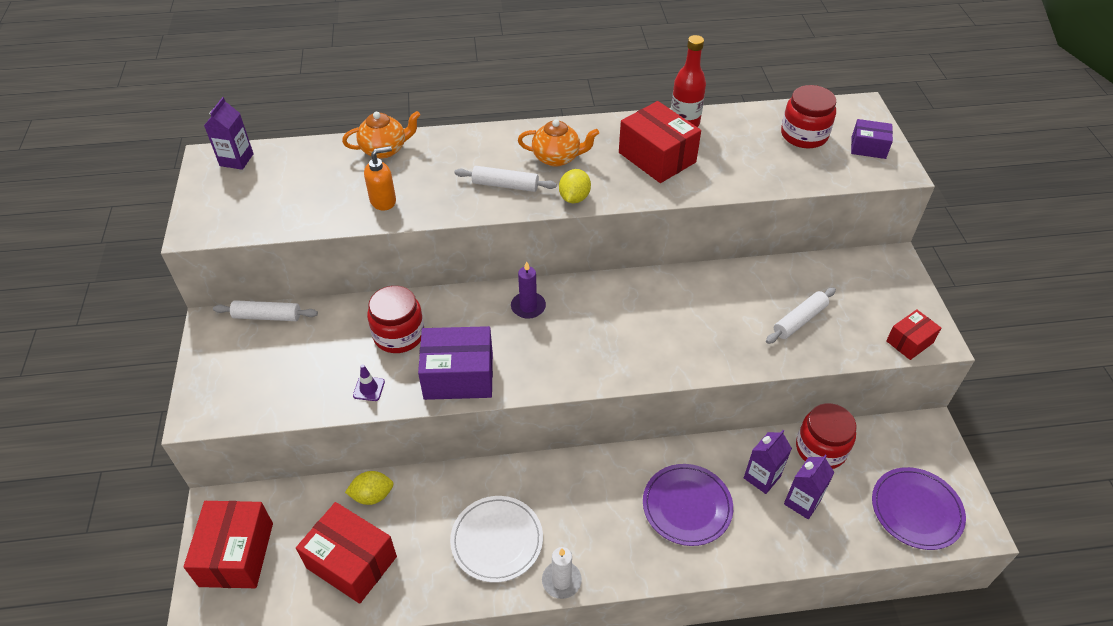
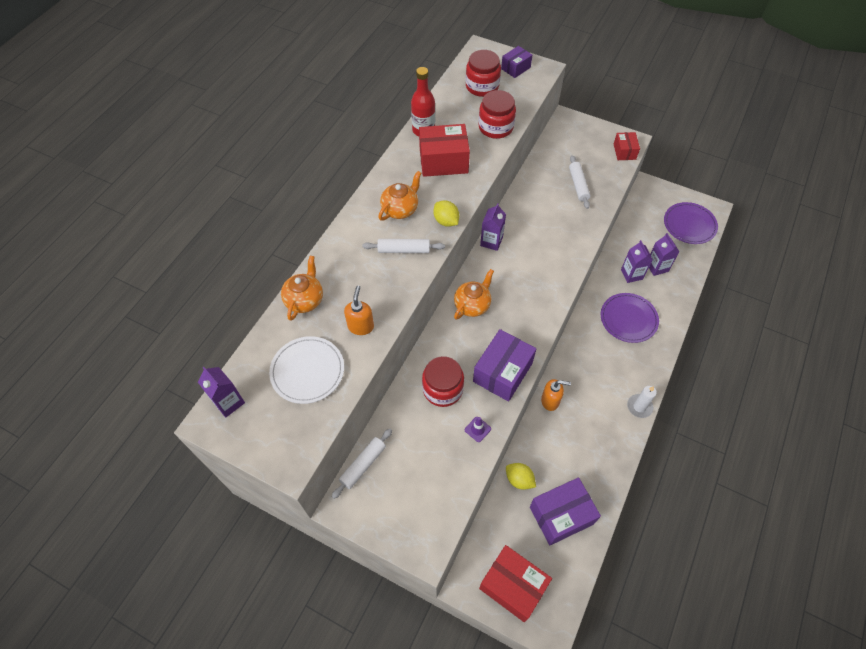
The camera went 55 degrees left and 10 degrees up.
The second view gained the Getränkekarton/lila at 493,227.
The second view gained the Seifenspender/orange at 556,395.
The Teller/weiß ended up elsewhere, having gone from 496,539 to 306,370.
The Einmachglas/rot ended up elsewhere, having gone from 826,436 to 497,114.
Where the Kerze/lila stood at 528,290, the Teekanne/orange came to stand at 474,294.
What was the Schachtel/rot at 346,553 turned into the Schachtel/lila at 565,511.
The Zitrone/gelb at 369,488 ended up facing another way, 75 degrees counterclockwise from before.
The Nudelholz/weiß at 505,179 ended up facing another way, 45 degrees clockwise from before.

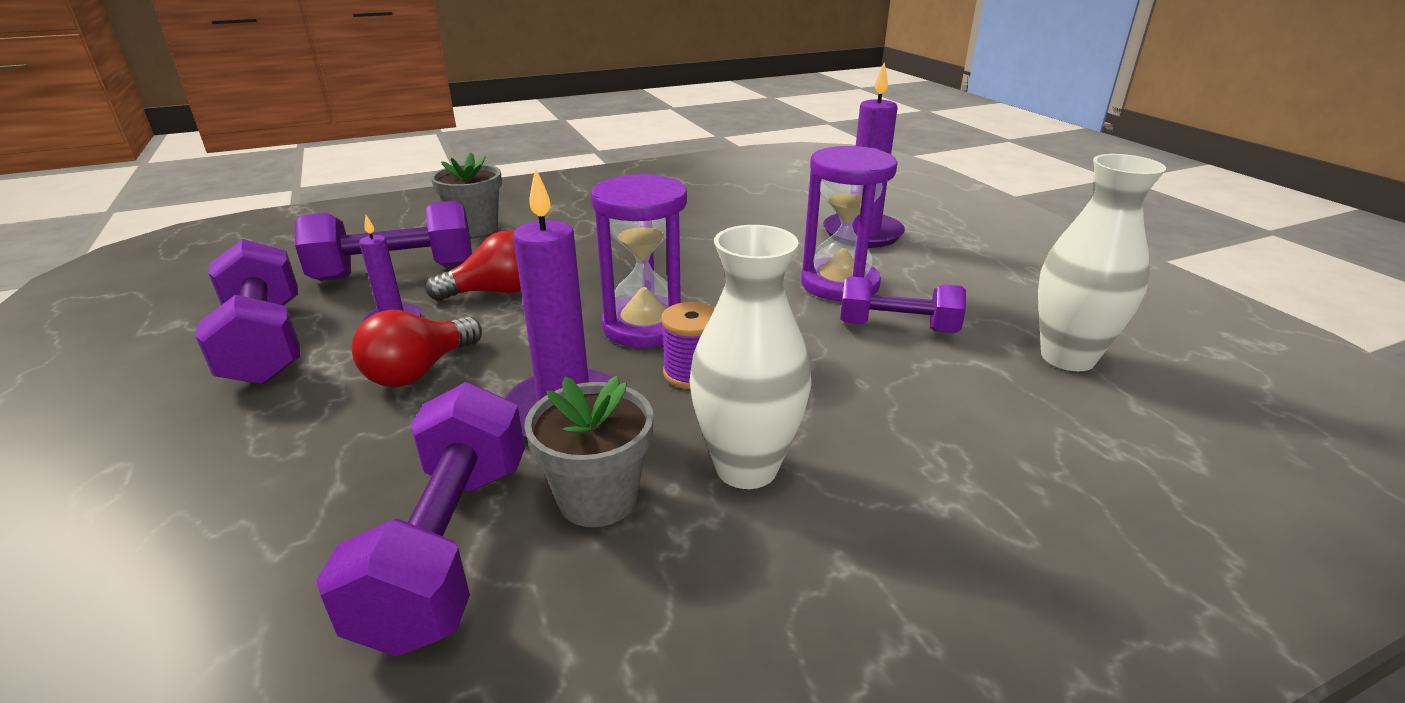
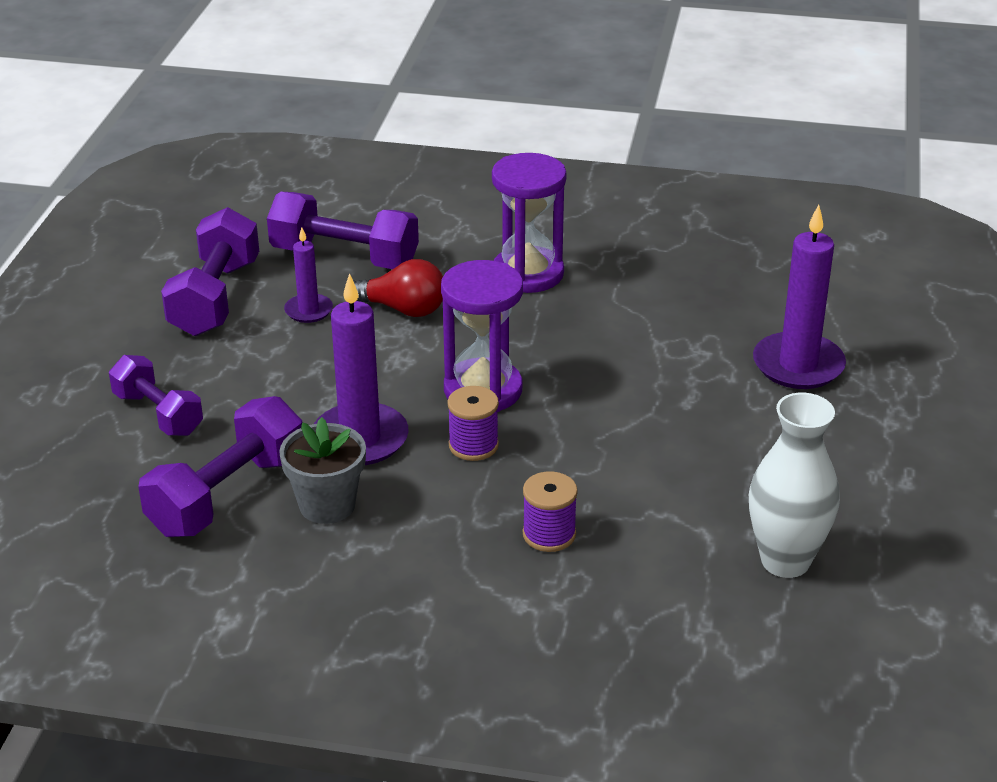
The camera went 35 degrees right and 5 degrees up.
The second view lost the Glühbirne/rot at 417,348.
The second view lost the Blumentopf/grau at 466,194.
The second view lost the Vase/weiß at 750,357.
The second view gained the Garnrolle/lila at 550,511.
The Sanduhr/lila ended up elsewhere, having gone from 849,223 to 529,223.
The Hantel/lila ended up elsewhere, having gone from 903,304 to 156,395.

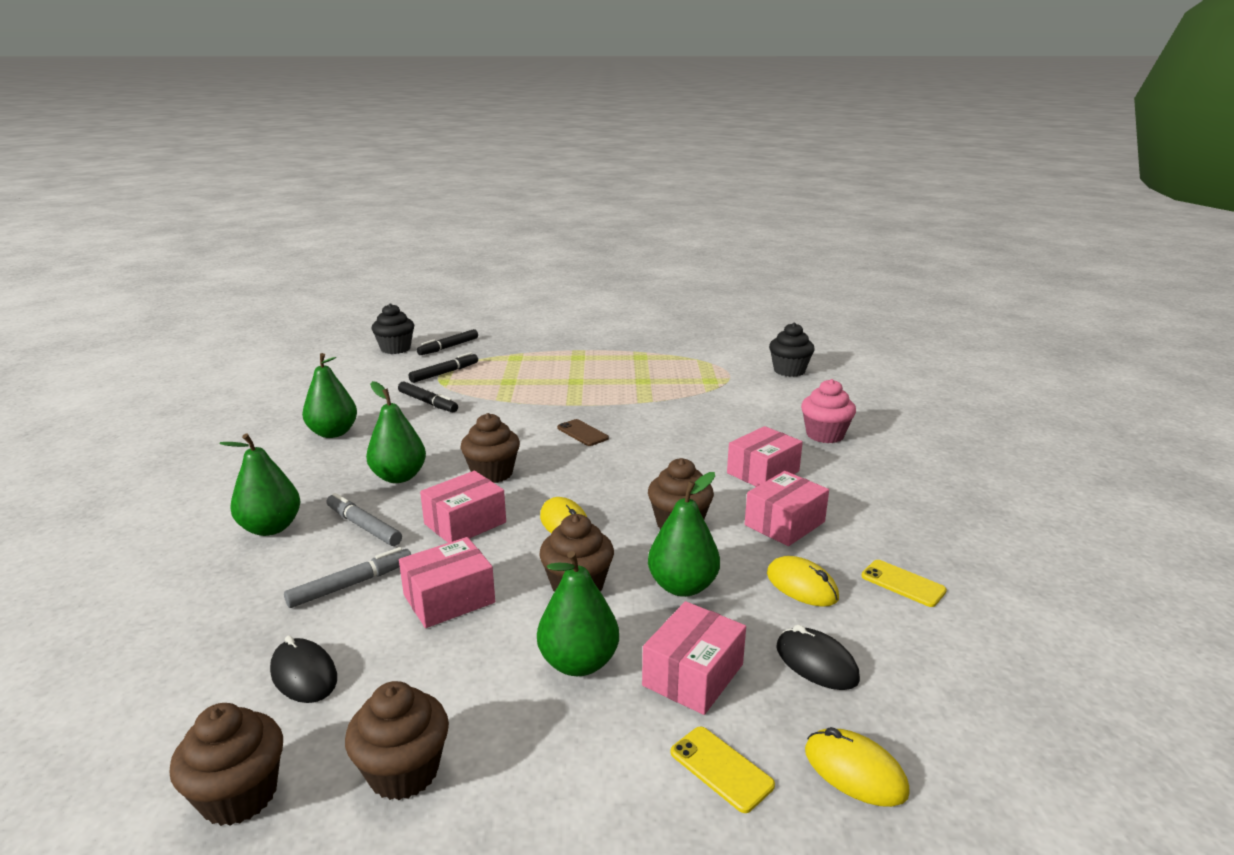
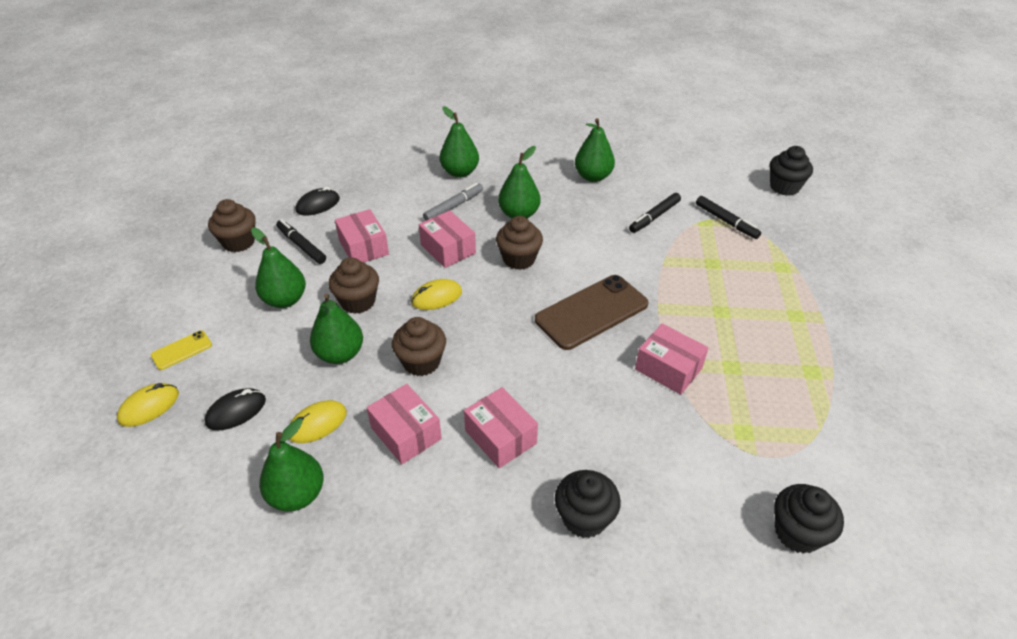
The camera went 95 degrees right and 20 degrees up.
The second view lost the Muffin/braun at 226,764.
The second view lost the Filzstift/grau at 347,577.
The Filzstift/schwarz ended up elsewhere, having gone from 447,342 to 301,241.
The Schachtel/rosa ended up elsewhere, having gone from 694,658 to 671,359.
Where the Handy/gelb stood at 904,583, the Birne/grün came to stand at 291,465.
What was the Muffin/rosa at 828,411 turned into the Muffin/schwarz at 588,504.
The size of the Handy/braun at 583,432 changed by a factor of 2.14.

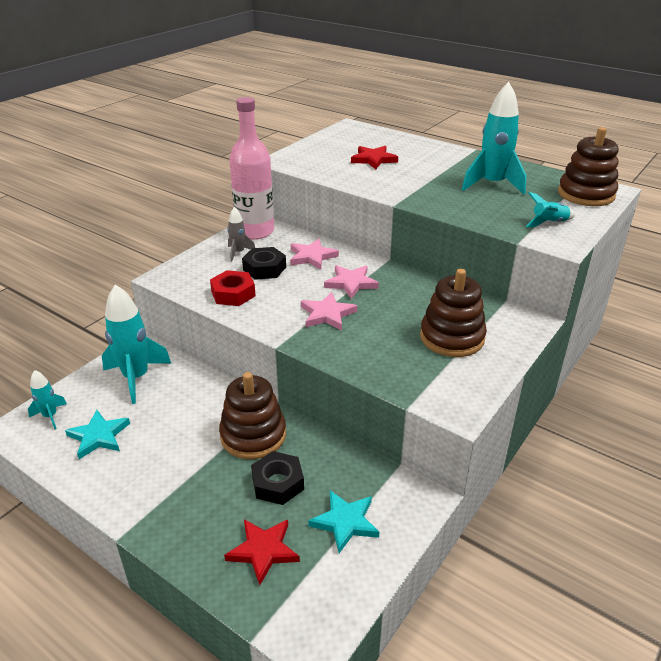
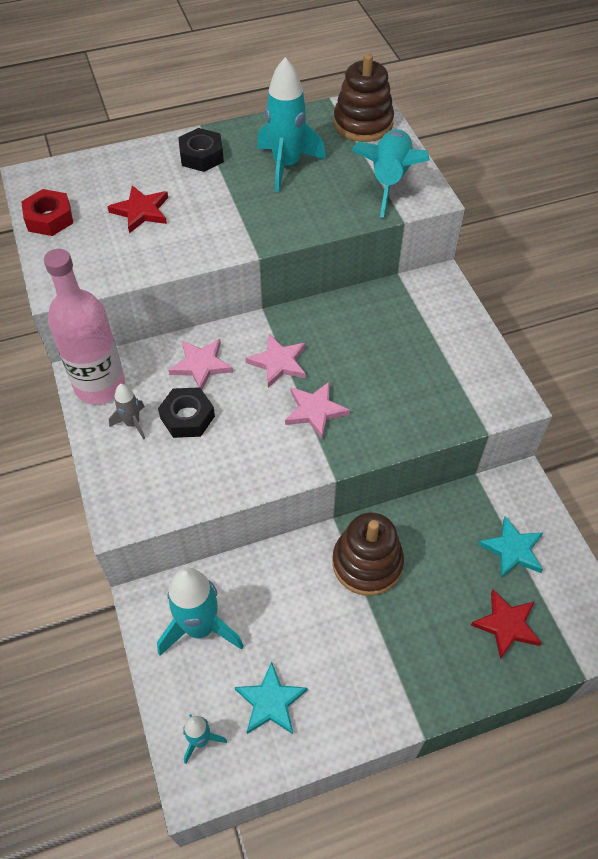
The camera went 55 degrees left and 20 degrees up.
The second view lost the Stapelspielzeug/braun at 453,313.
The Sechskantmutter/rot ended up elsewhere, having gone from 233,288 to 47,212.
The Sechskantmutter/schwarz ended up elsewhere, having gone from 277,478 to 201,150.
The size of the Rakete/türkis at 550,209 changed by a factor of 1.96.

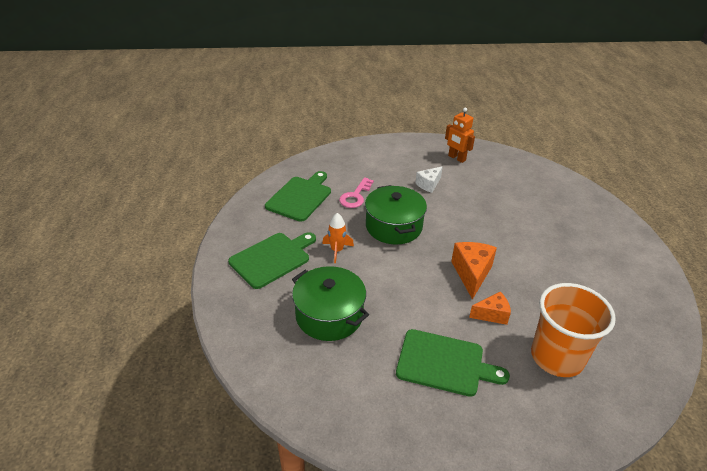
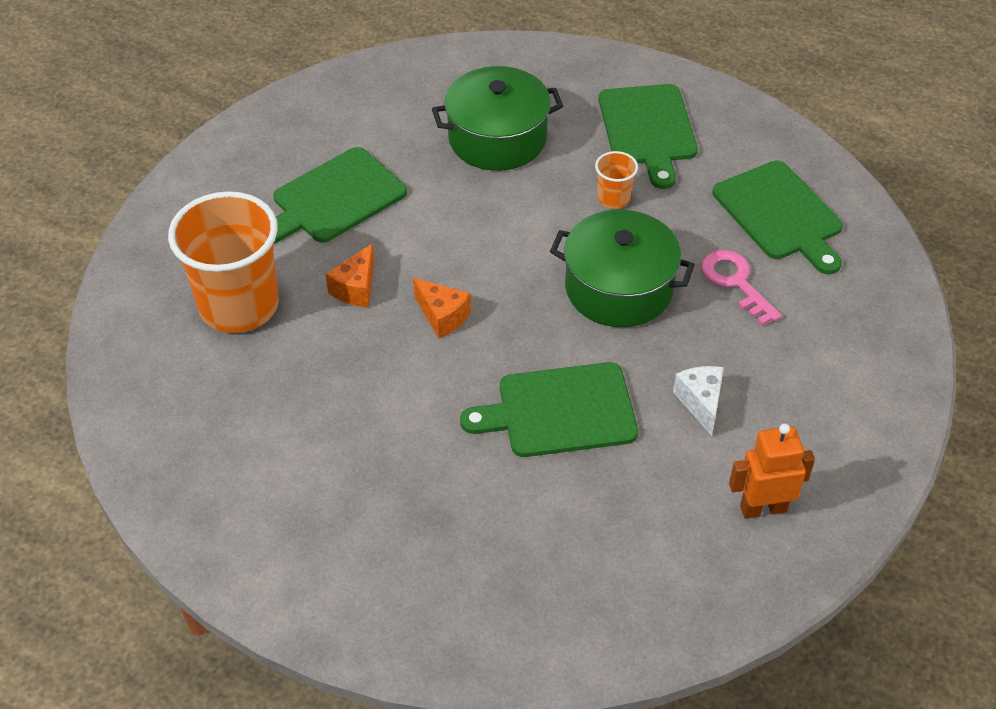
The camera went 125 degrees right and 10 degrees up.
The second view gained the Schneidebrett/grün at 549,409.
Where the Rakete/orange stood at 338,238, the Becher/orange came to stand at 616,180.
The size of the Käse/orange at 474,271 changed by a factor of 0.64.

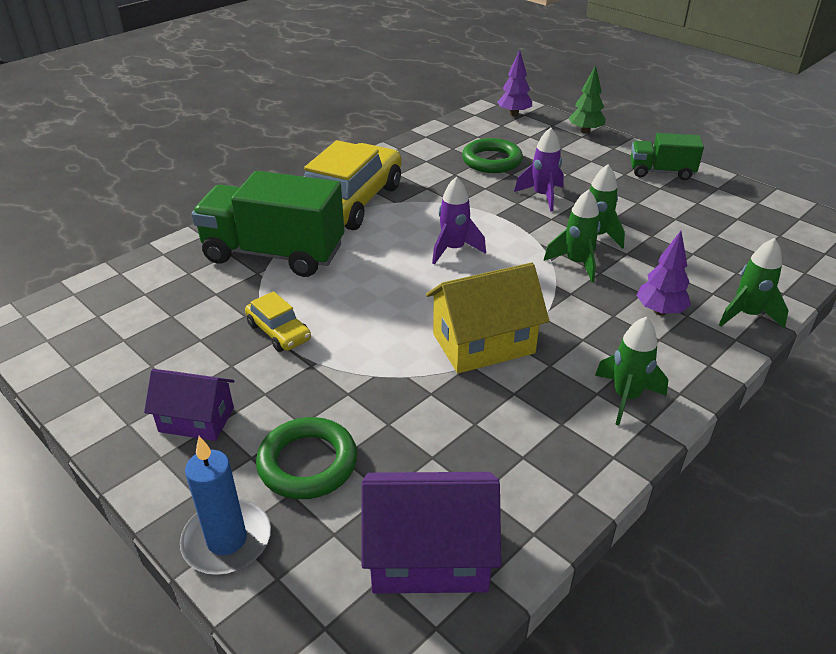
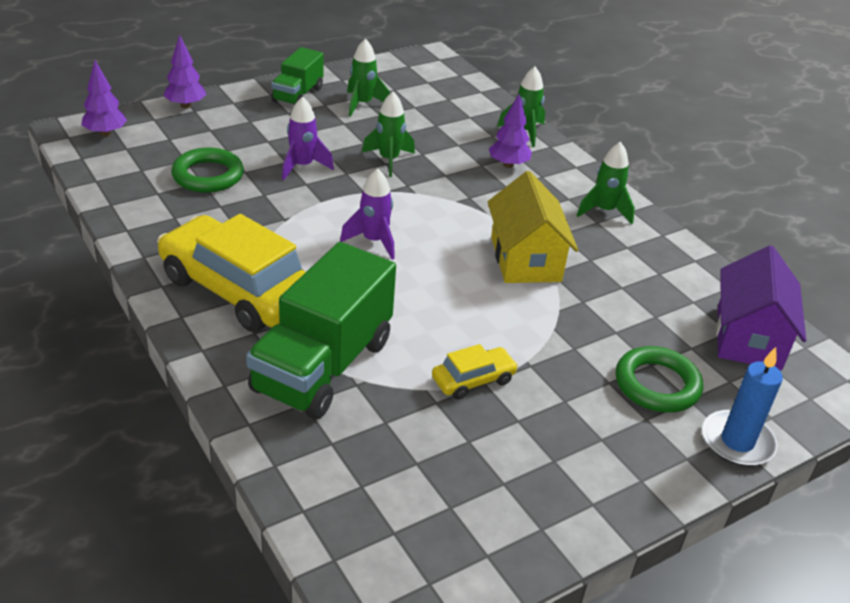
The camera went 80 degrees left and 0 degrees up.
The second view lost the Haus/lila at 189,405.
The Rakete/grün ended up elsewhere, having gone from 572,236 to 368,77.
What was the Baum/grün at 587,99 turned into the Baum/lila at 184,71.

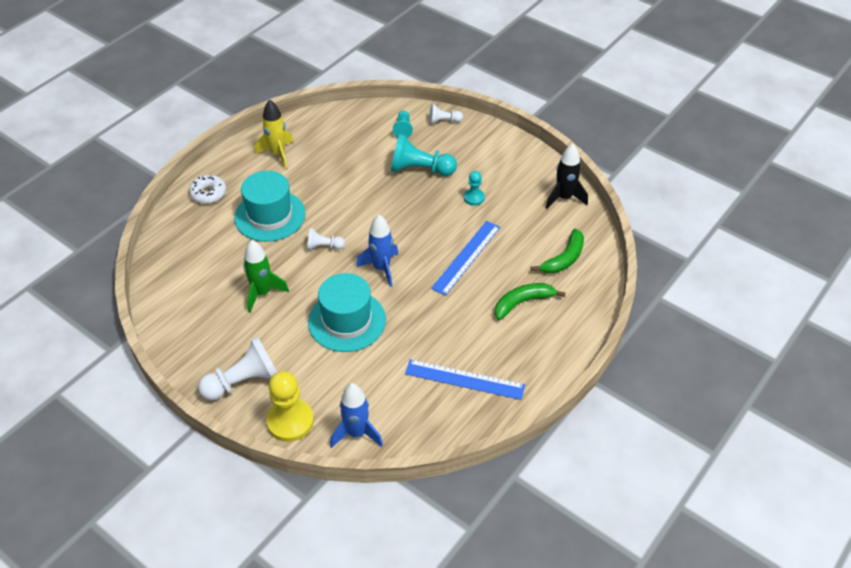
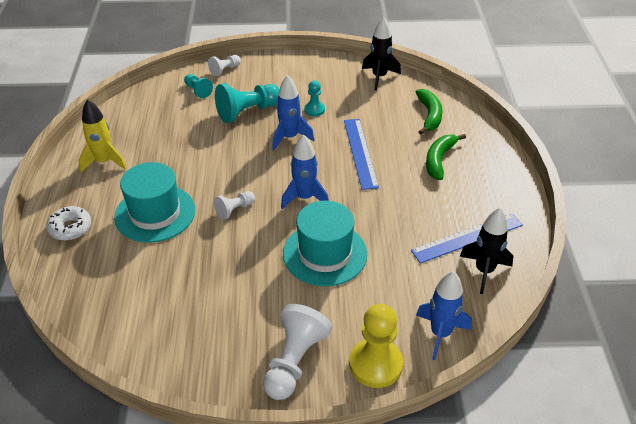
The camera went 40 degrees left and 5 degrees down.
The second view lost the Rakete/grün at 266,276.
The second view gained the Rakete/blau at 293,112.
The second view gained the Rakete/schwarz at 486,251.

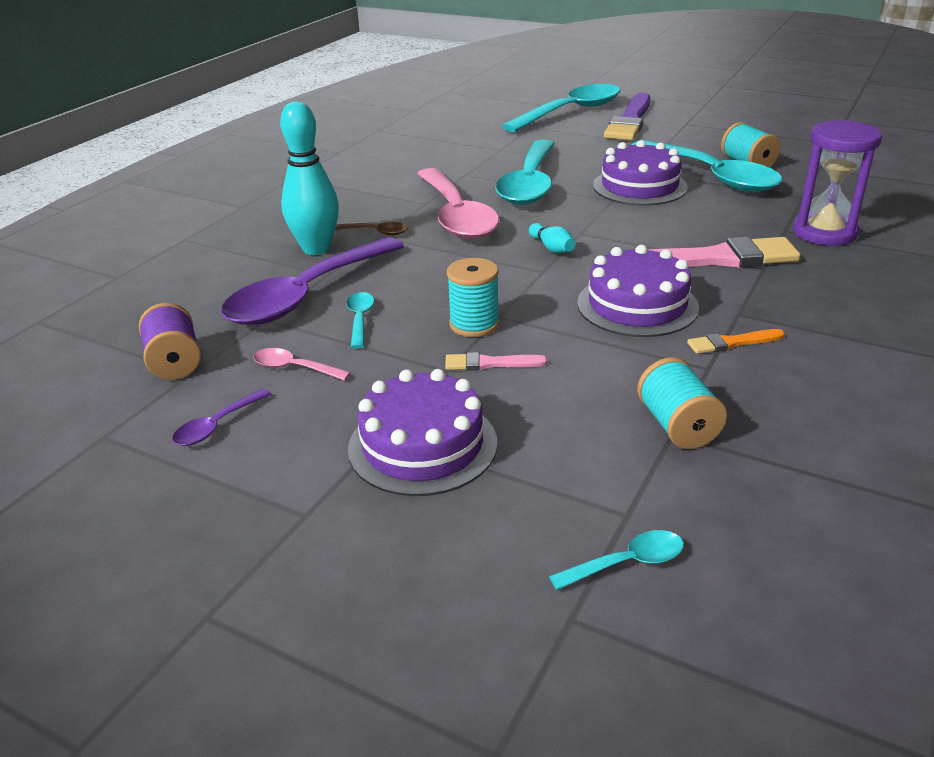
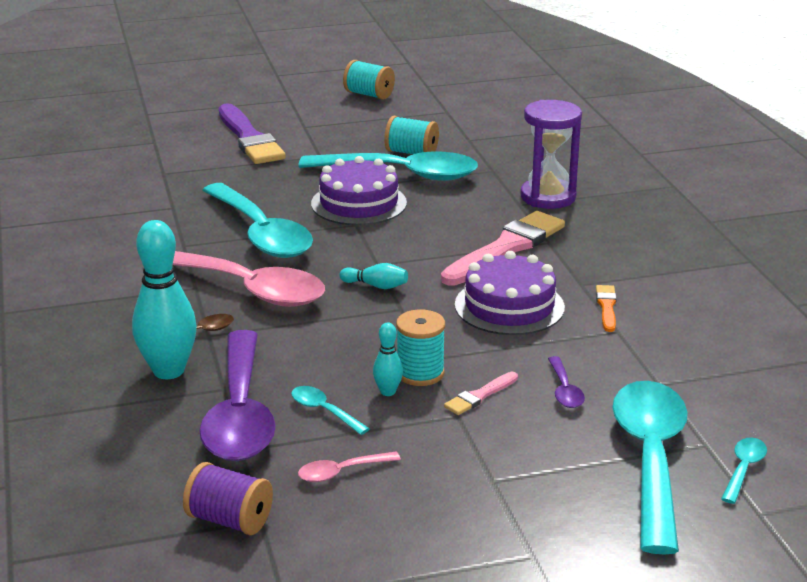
The camera went 45 degrees left and 5 degrees down.
The second view lost the Kuchen/lila at 422,432.
The second view gained the Bowlingkegel/türkis at 388,359.
The Löffel/lila ended up elsewhere, having gone from 221,417 to 566,382.
The Löffel/türkis ended up elsewhere, having gone from 561,108 to 650,468.
The Garnrolle/türkis ended up elsewhere, having gone from 682,403 to 369,80.
The Pinsel/orange at 736,341 ended up facing another way, 150 degrees clockwise from before.

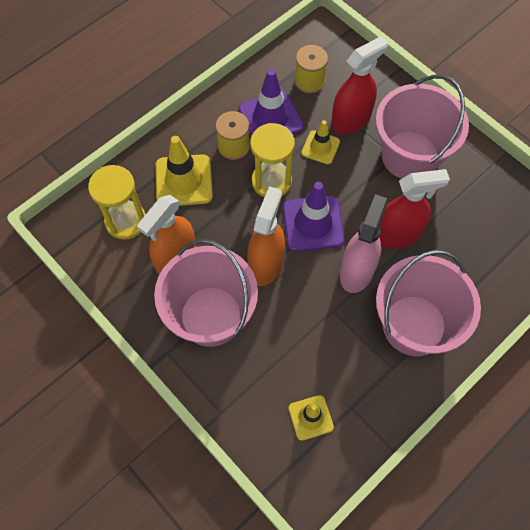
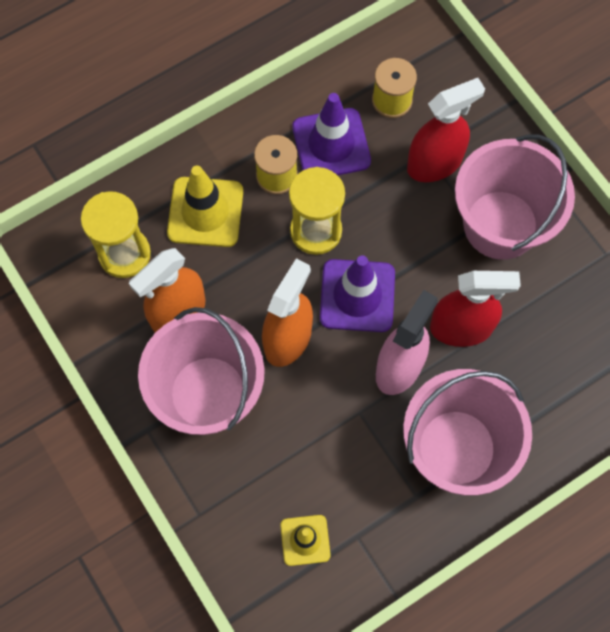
The camera went 10 degrees right and 5 degrees up.
The second view lost the Leitkegel/gelb at 320,142.

